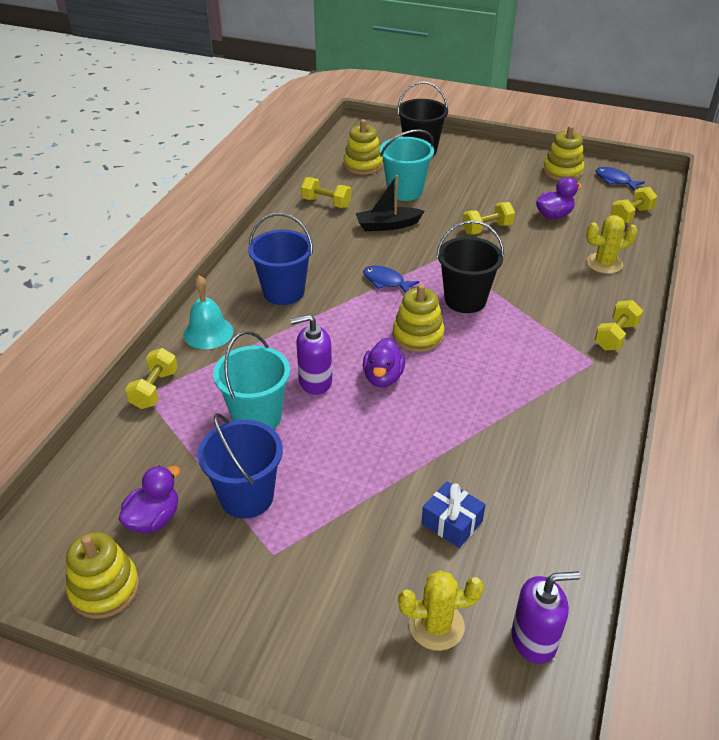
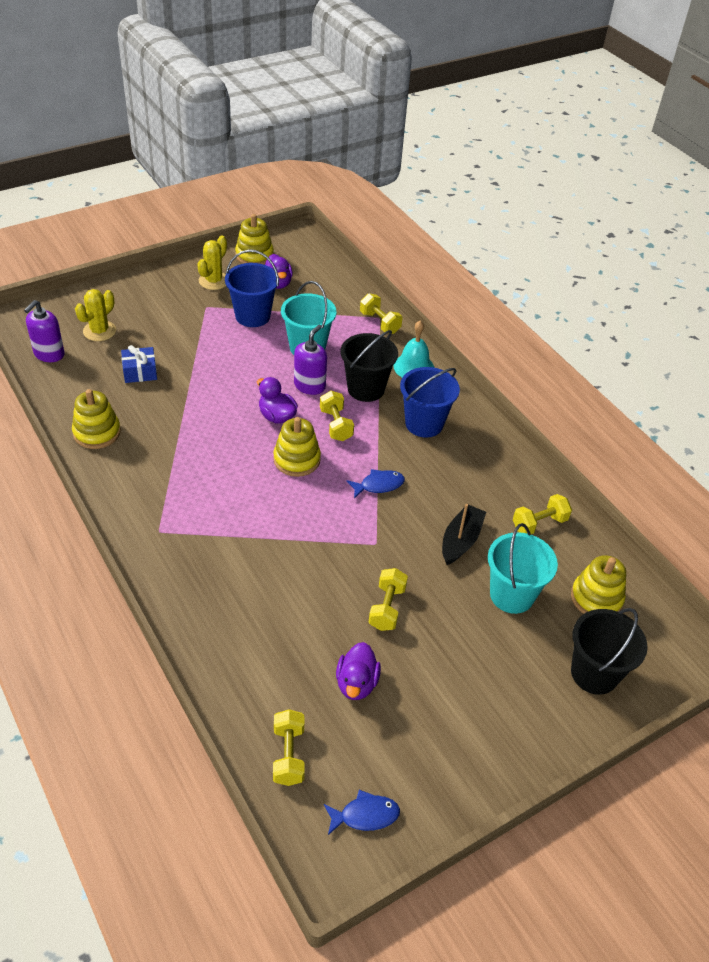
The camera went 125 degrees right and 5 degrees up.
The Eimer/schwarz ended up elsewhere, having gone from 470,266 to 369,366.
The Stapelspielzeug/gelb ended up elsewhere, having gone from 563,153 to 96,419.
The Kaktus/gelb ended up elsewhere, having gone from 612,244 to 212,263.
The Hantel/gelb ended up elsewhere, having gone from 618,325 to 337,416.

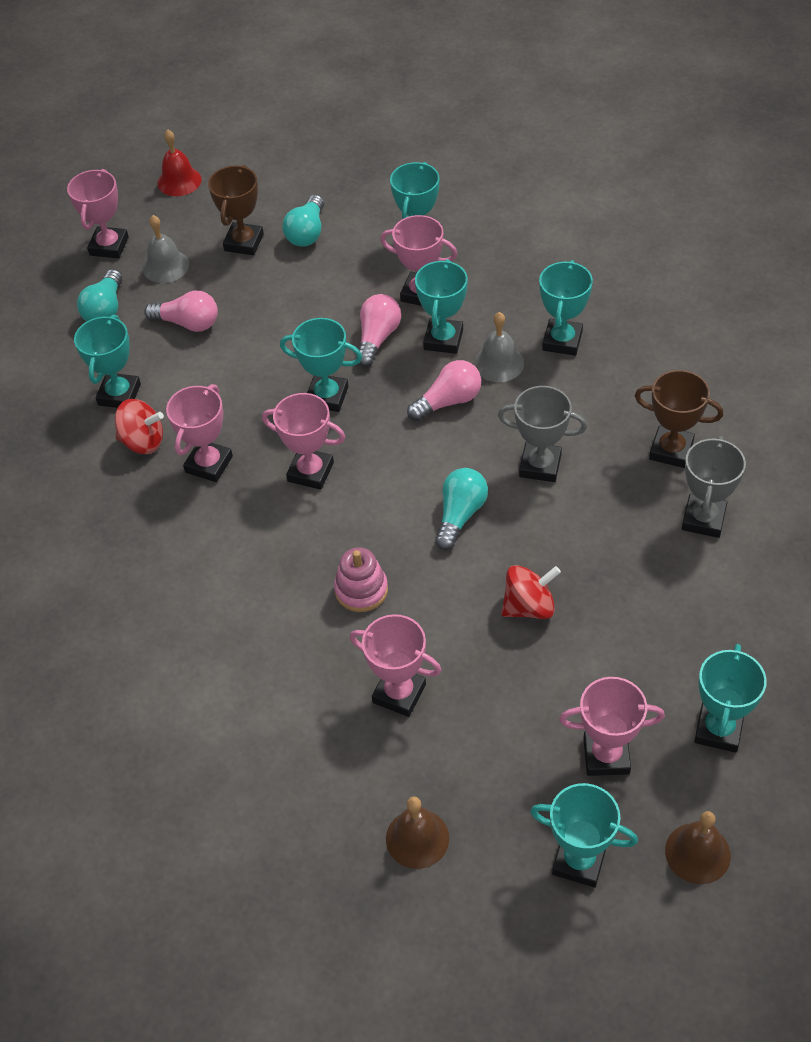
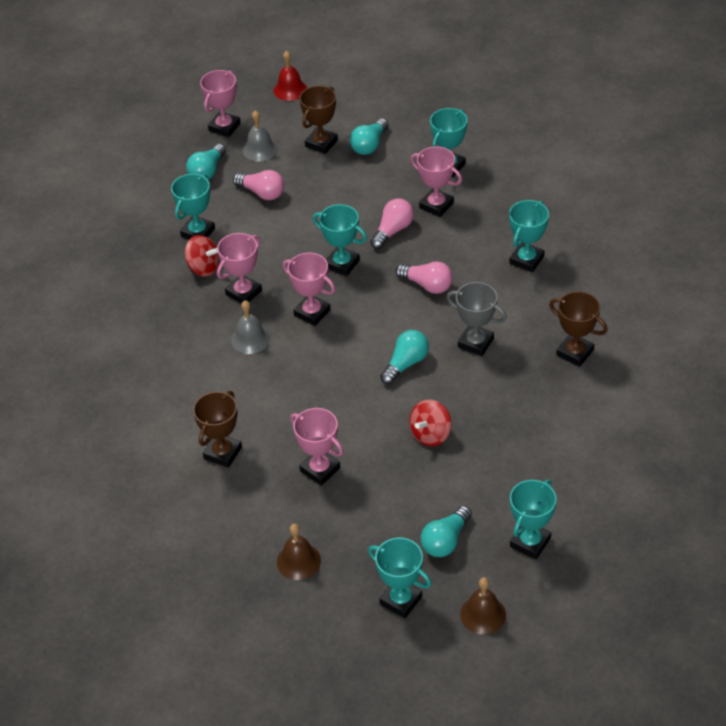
The camera went 15 degrees right and 5 degrees down.
The second view lost the Stapelspielzeug/rosa at 361,580.
The second view lost the Pokal/türkis at 441,306.
The second view lost the Pokal/grau at 714,487.
The second view gained the Pokal/braun at 217,429.
The Glocke/grau ended up elsewhere, having gone from 499,347 to 250,327.
Where the Pokal/rosa stood at 612,726, the Glühbirne/türkis came to stand at 446,531.
The Glühbirne/rosa at 444,390 ended up facing another way, 45 degrees clockwise from before.
The Kreisel/rot at 531,592 ended up facing another way, 135 degrees clockwise from before.

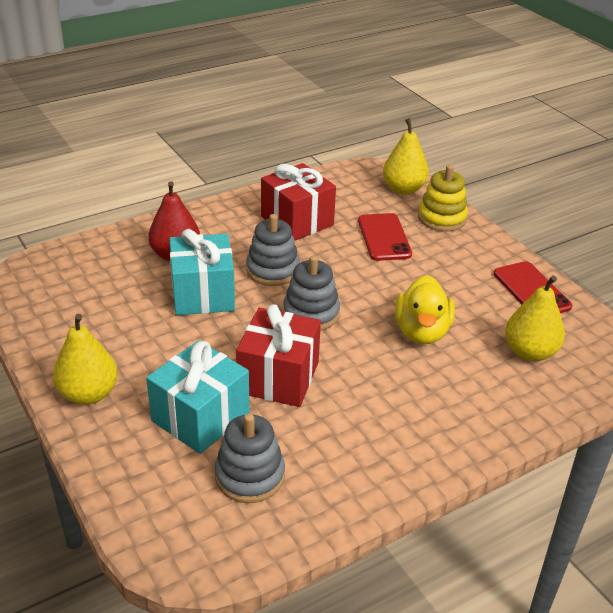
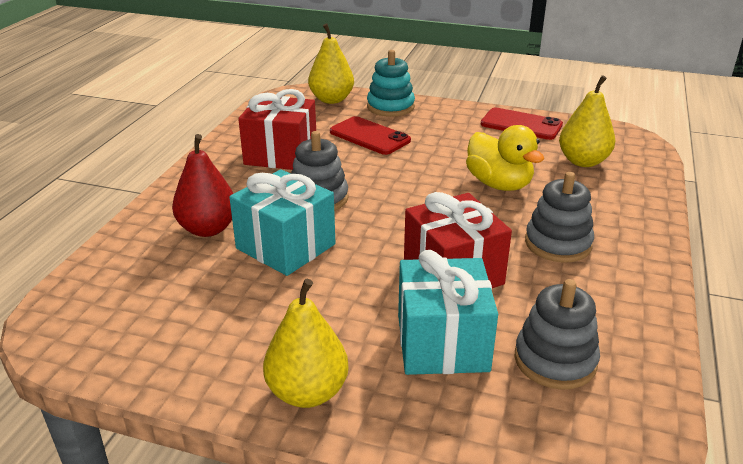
The camera went 40 degrees left and 5 degrees down.
The Stapelspielzeug/grau ended up elsewhere, having gone from 311,293 to 559,217.
What was the Stapelspielzeug/gelb at 443,198 turned into the Stapelspielzeug/türkis at 391,83.

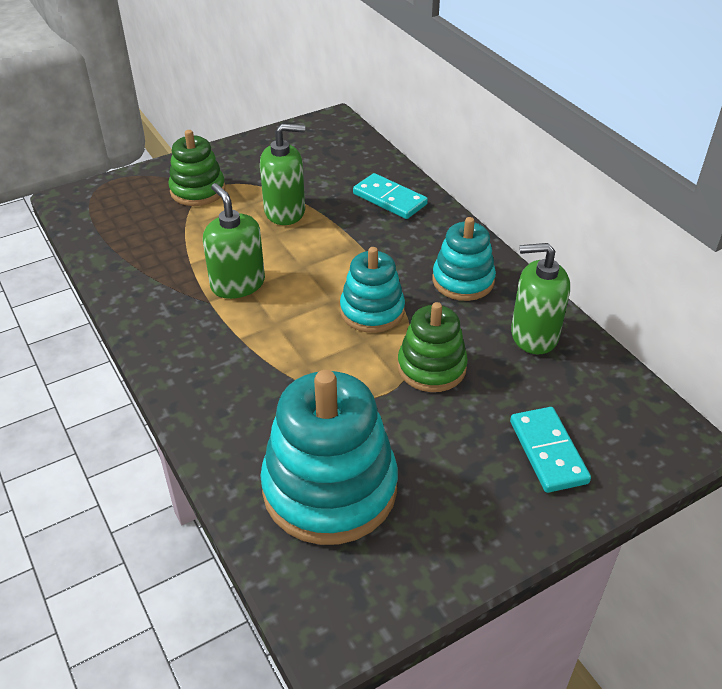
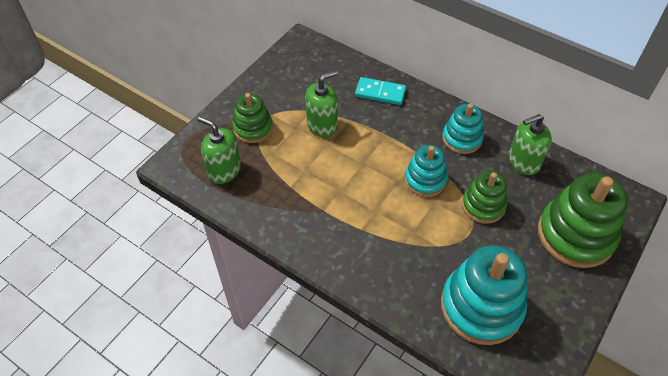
The camera went 25 degrees left and 10 degrees up.
The Seifenspender/grün ended up elsewhere, having gone from 234,241 to 219,150.
Where the Dominostein/türkis stood at 550,450, the Stapelspielzeug/grün came to stand at 583,220.

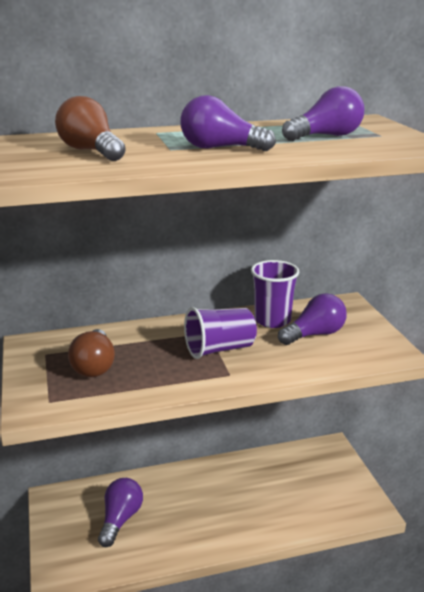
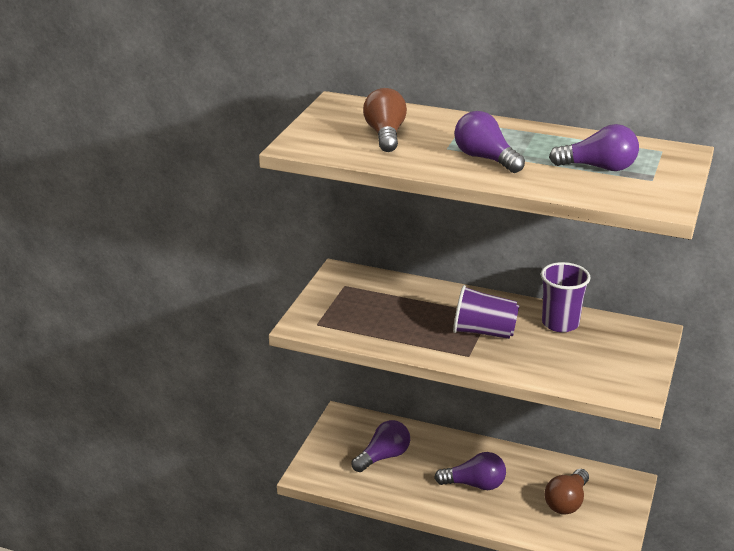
The camera went 35 degrees right and 5 degrees up.
The Glühbirne/braun ended up elsewhere, having gone from 91,353 to 566,492.
The Glühbirne/lila ended up elsewhere, having gone from 312,319 to 470,471.

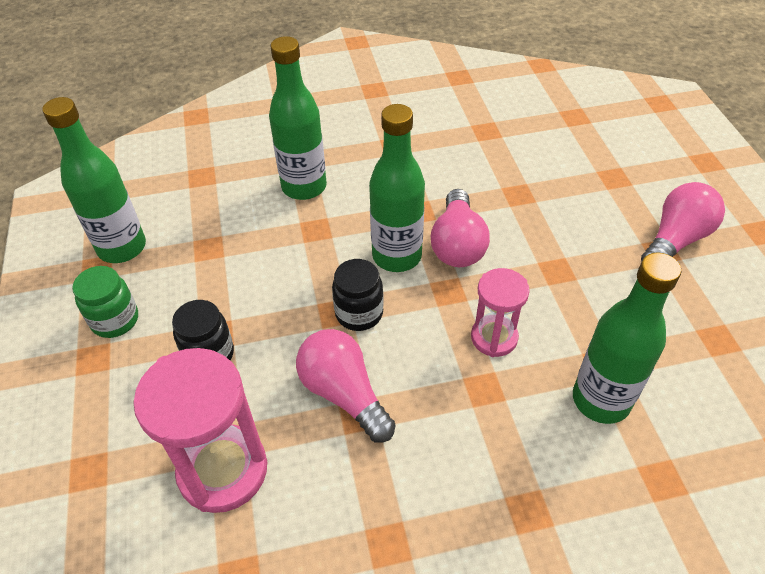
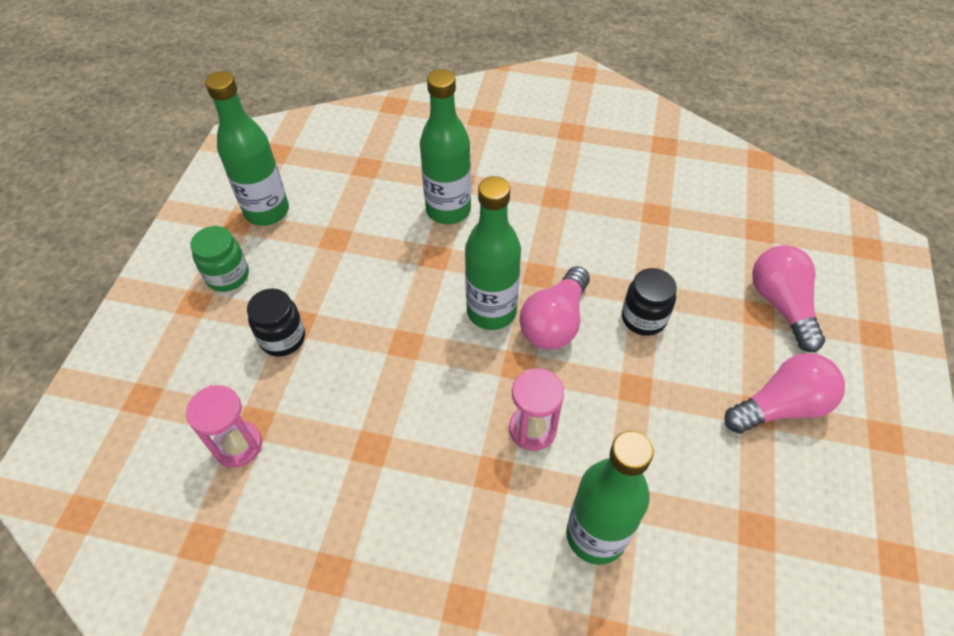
The camera went 25 degrees right and 5 degrees up.
The Glühbirne/rosa ended up elsewhere, having gone from 346,385 to 788,298.
The Einmachglas/schwarz ended up elsewhere, having gone from 358,295 to 649,302.
The size of the Sanduhr/rosa at 200,430 changed by a factor of 0.60.

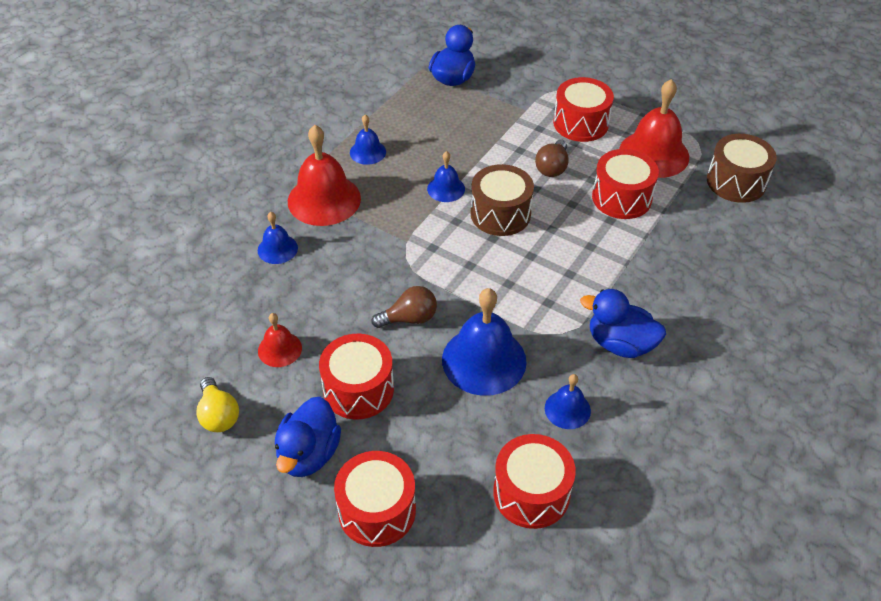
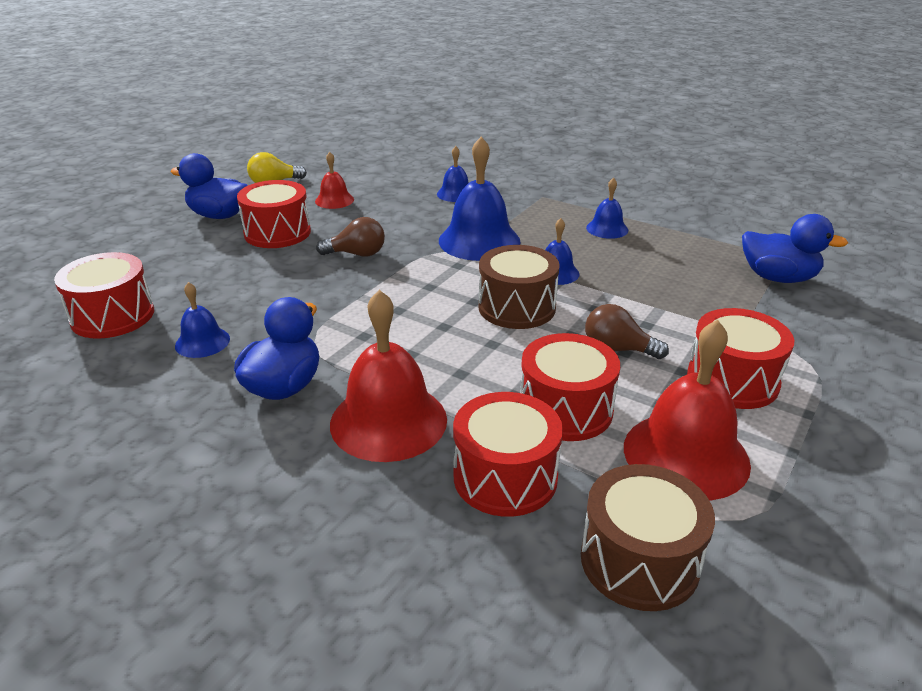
The camera went 90 degrees right and 15 degrees down.
The Glocke/rot ended up elsewhere, having gone from 324,175 to 388,376.
The Trommel/rot ended up elsewhere, having gone from 375,499 to 508,454.
The Glocke/blau ended up elsewhere, having gone from 484,342 to 480,199.
The Glühbirne/braun at 404,307 ended up facing another way, 75 degrees counterclockwise from before.

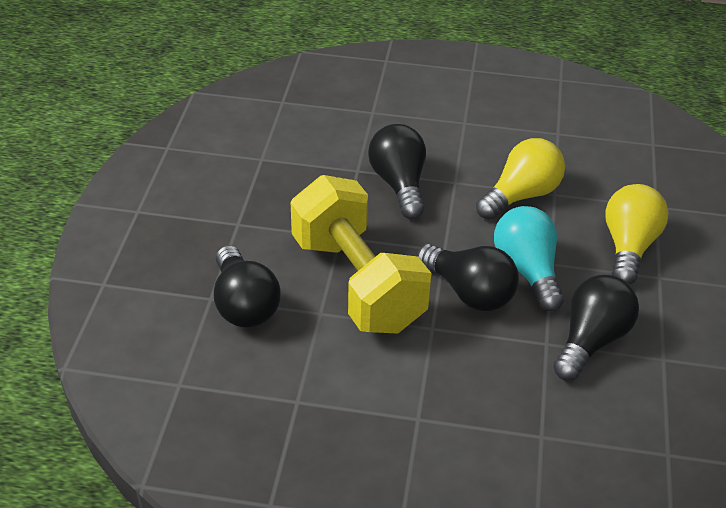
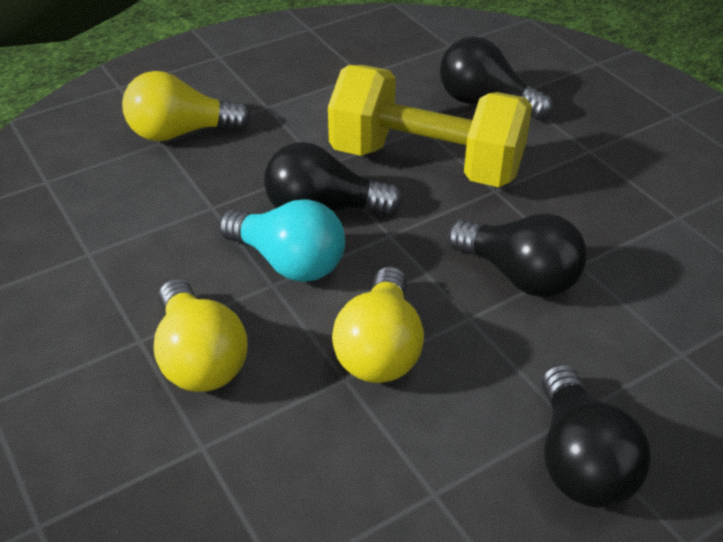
The camera went 140 degrees right and 0 degrees up.
The second view gained the Glühbirne/gelb at 186,106.
The Glühbirne/schwarz ended up elsewhere, having gone from 596,328 to 596,436.

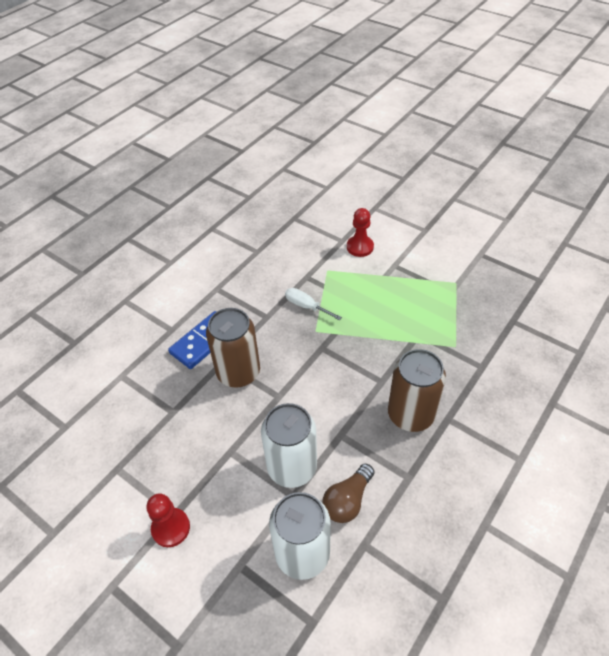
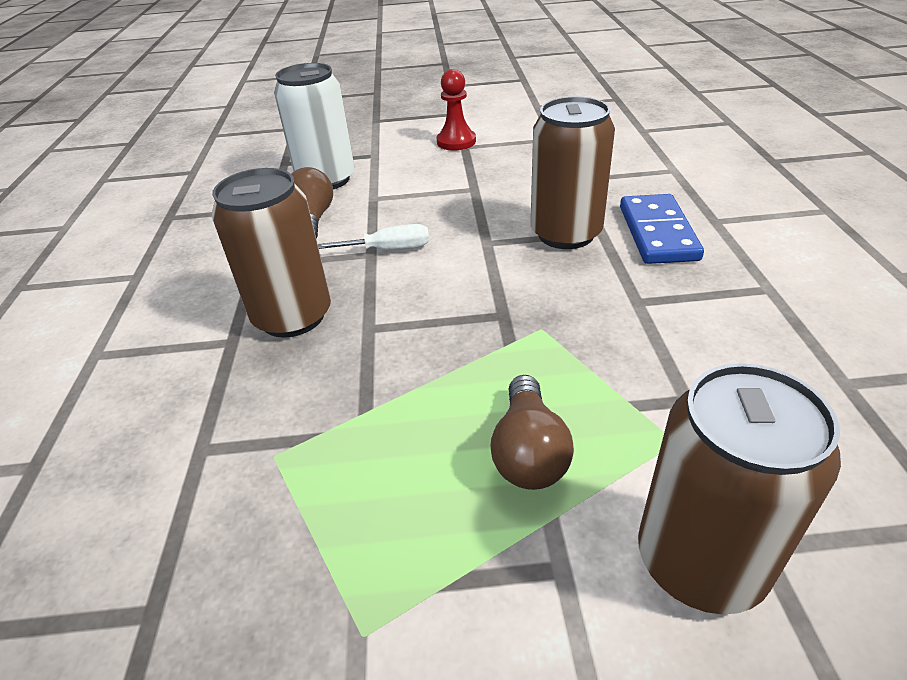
The camera went 140 degrees right and 10 degrees down.
The second view lost the Dose/weiß at 289,445.
The second view gained the Glühbirne/braun at 532,432.
The Schraubenzieher/weiß ended up elsewhere, having gone from 313,304 to 373,237.
Where the Bauer/rot stood at 360,232, the Dose/braun came to stand at 739,489.

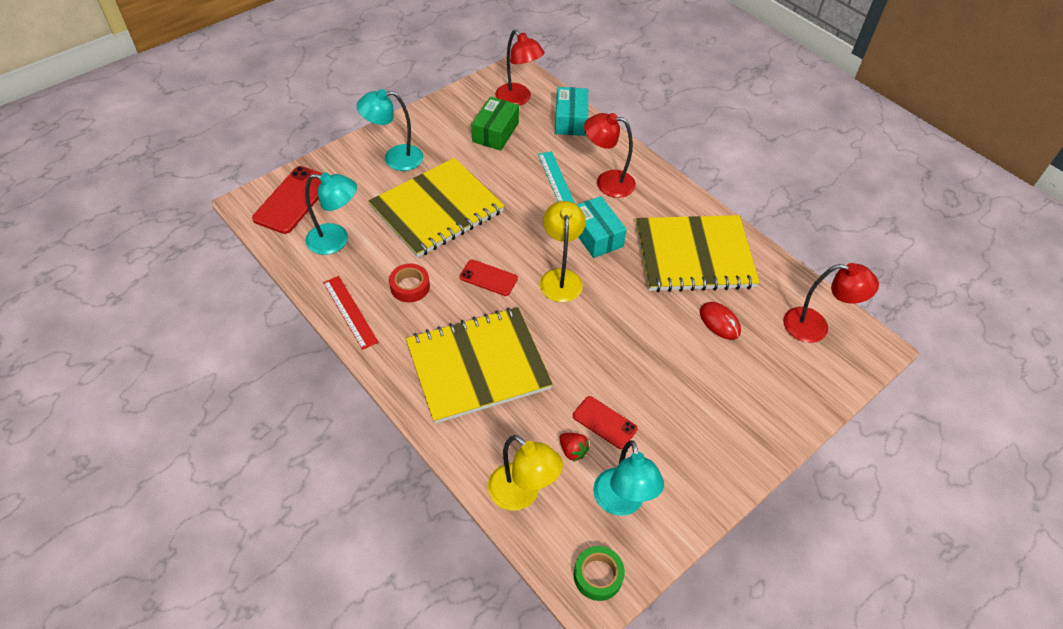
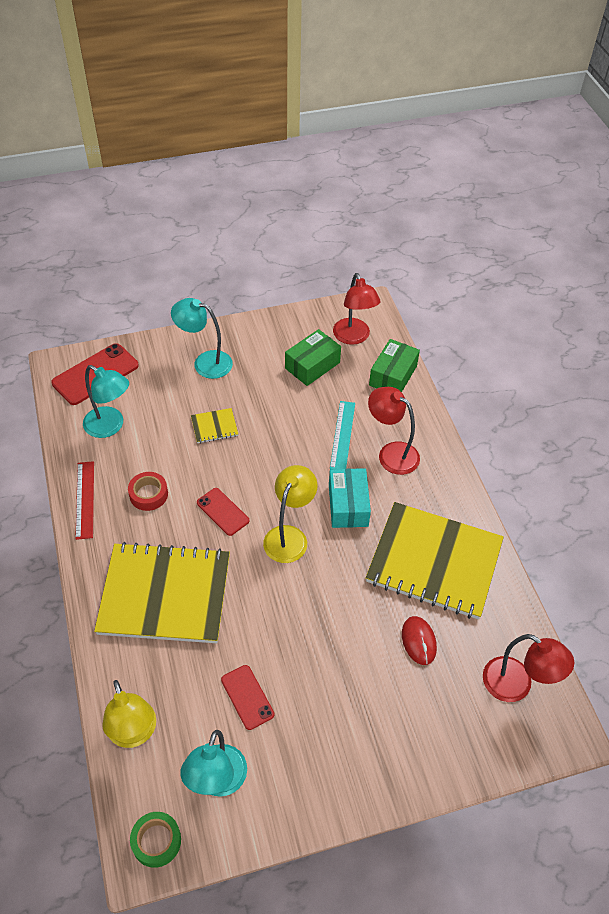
The camera went 25 degrees right and 0 degrees up.
The second view lost the Erdbeere/rot at 574,447.
What was the Schachtel/türkis at 571,111 turned into the Schachtel/grün at 394,365.
The size of the Notizbuch/gelb at 436,208 changed by a factor of 0.40.

